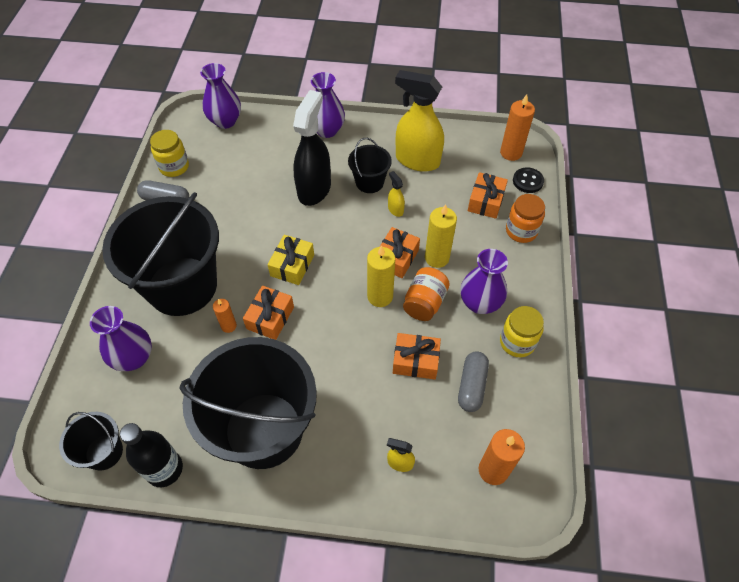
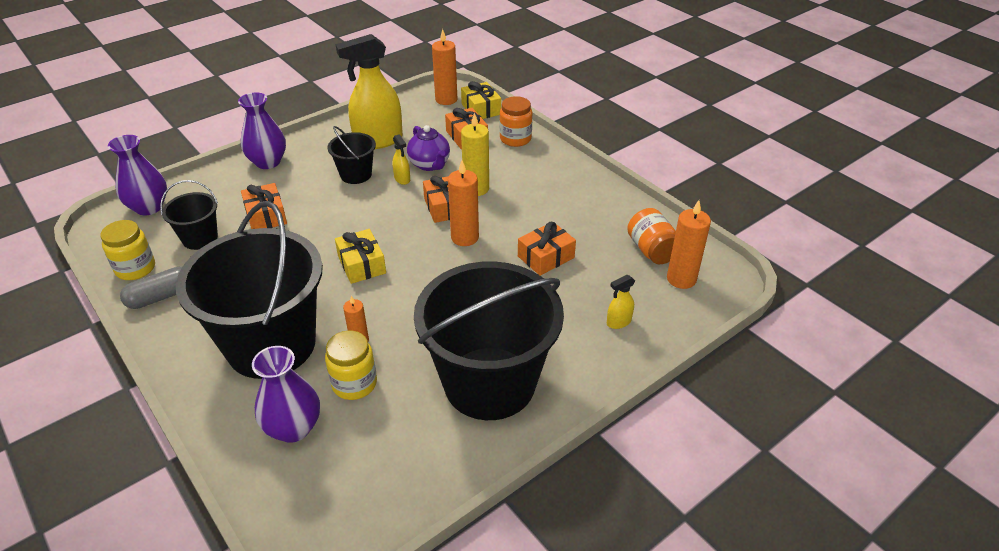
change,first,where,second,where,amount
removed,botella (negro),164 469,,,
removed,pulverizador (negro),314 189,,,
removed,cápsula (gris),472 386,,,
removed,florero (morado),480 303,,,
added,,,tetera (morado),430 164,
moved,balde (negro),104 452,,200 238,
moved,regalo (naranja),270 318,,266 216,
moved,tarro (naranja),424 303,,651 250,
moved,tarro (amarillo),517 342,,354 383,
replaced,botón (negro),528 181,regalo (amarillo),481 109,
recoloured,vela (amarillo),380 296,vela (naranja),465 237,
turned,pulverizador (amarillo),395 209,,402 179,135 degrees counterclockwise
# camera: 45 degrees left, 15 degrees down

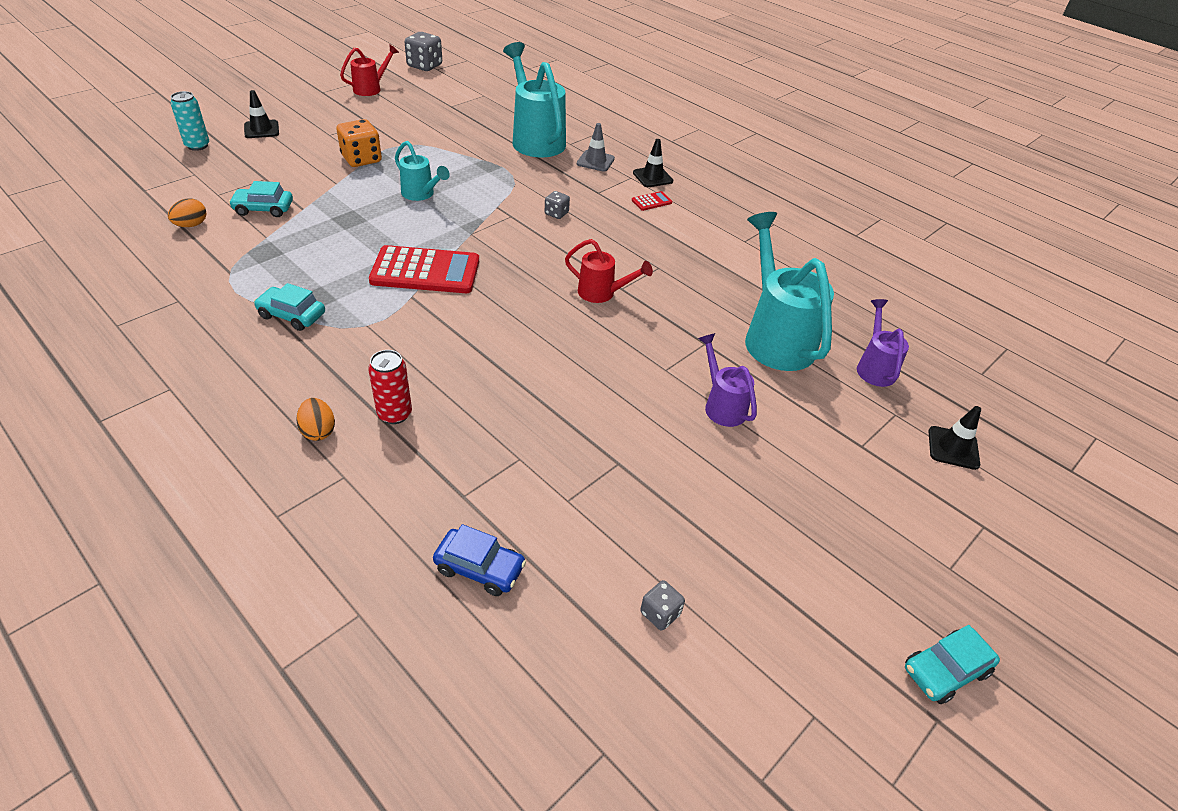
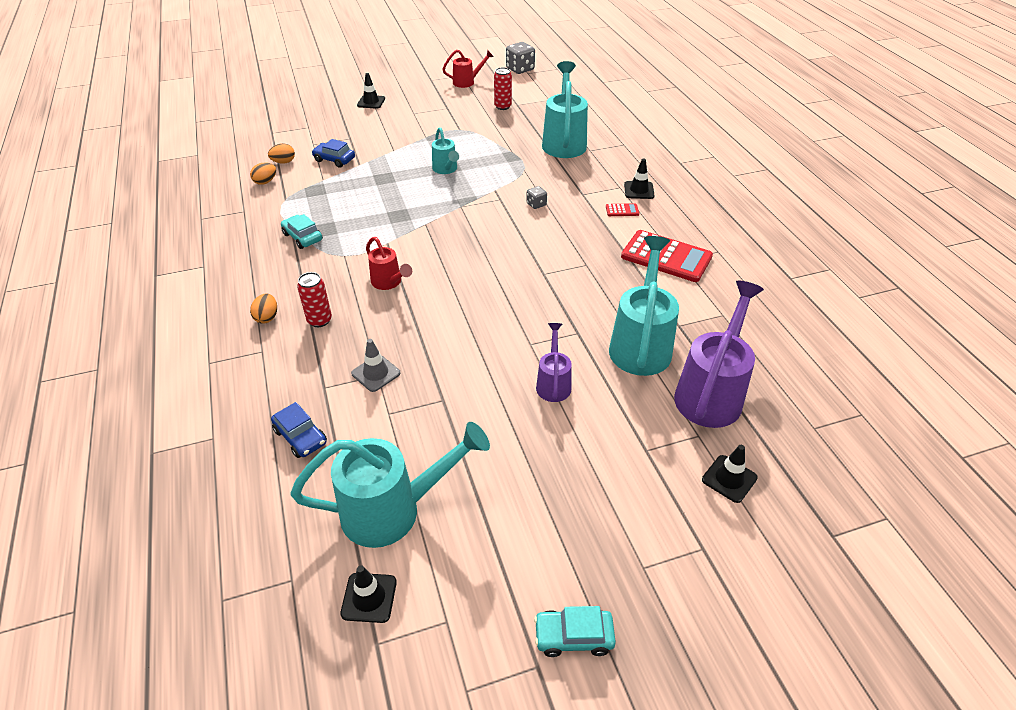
change,first,where,second,where,amount
removed,lata (turquesa),197 146,,,
removed,dado (naranja),361 159,,,
added,,,huevo (naranja),265 182,
added,,,cono de tráfico (negro),369 597,
added,,,lata (rojo),503 106,
moved,calculadora (rojo),425 271,,666 257,
moved,regadera (rojo),602 293,,389 282,
moved,cono de tráfico (gris),595 161,,376 373,
replaced,dado (gris),660 613,regadera (turquesa),393 510,
recoloured,coche (turquesa),263 209,coche (azul),334 159,
resized,regadera (morado),874 367,,711 393,x1.86
# camera: 30 degrees right, 0 degrees up

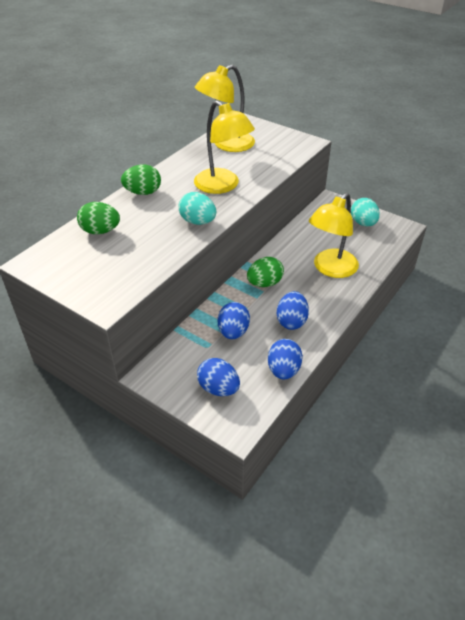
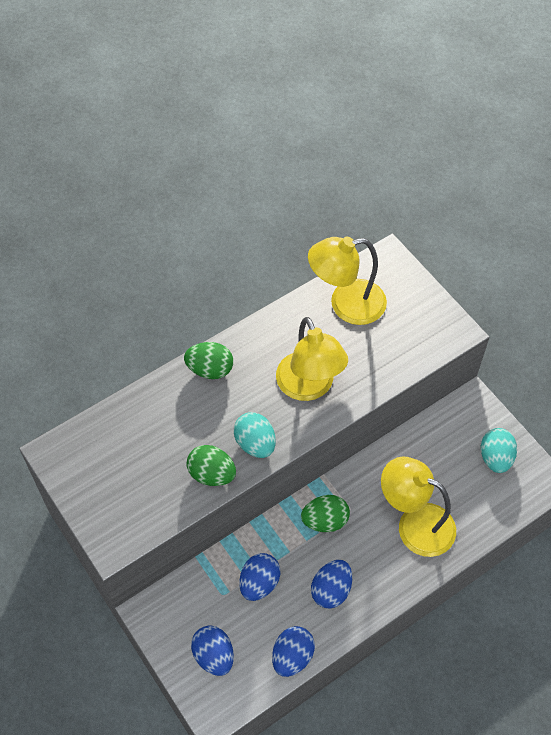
change,first,where,second,where,amount
moved,huevo (verde),100 231,,212 474,
turned,lámpara (amarillo),330 269,,415 524,60 degrees clockwise
# camera: 20 degrees right, 15 degrees up

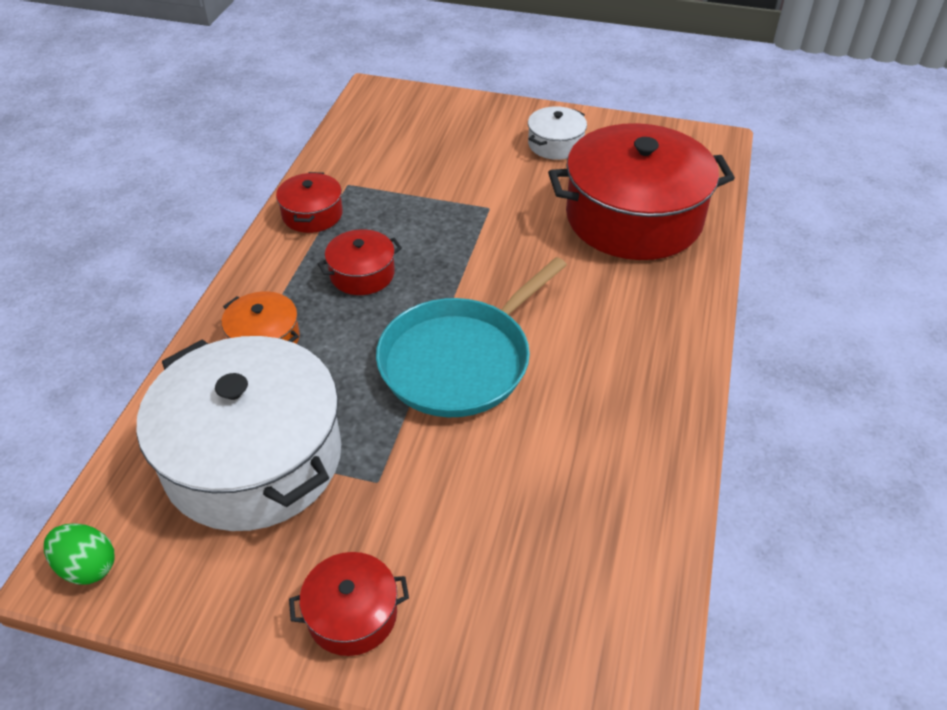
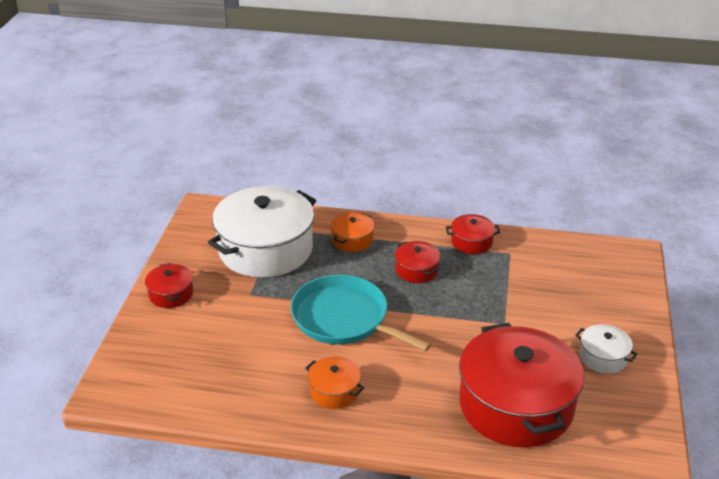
change,first,where,second,where,amount
removed,huevo (verde),87 567,,,
added,,,olla (naranja),334 391,
# camera: 85 degrees right, 10 degrees down

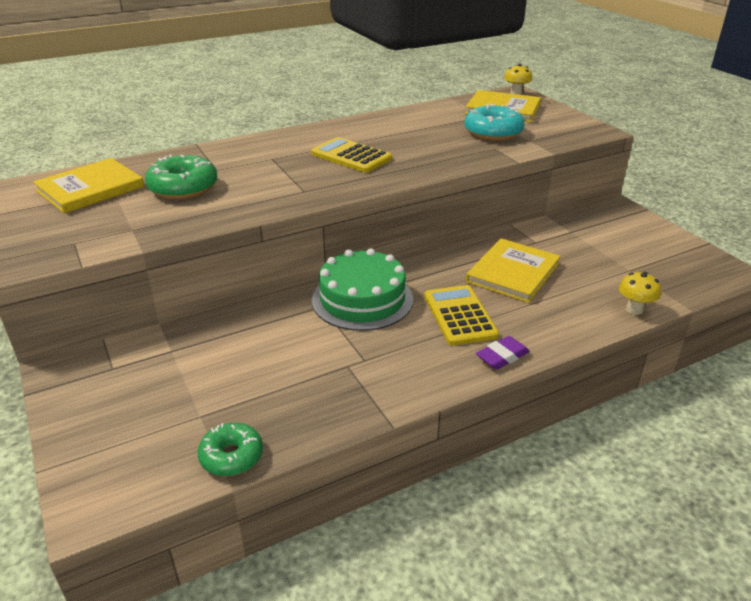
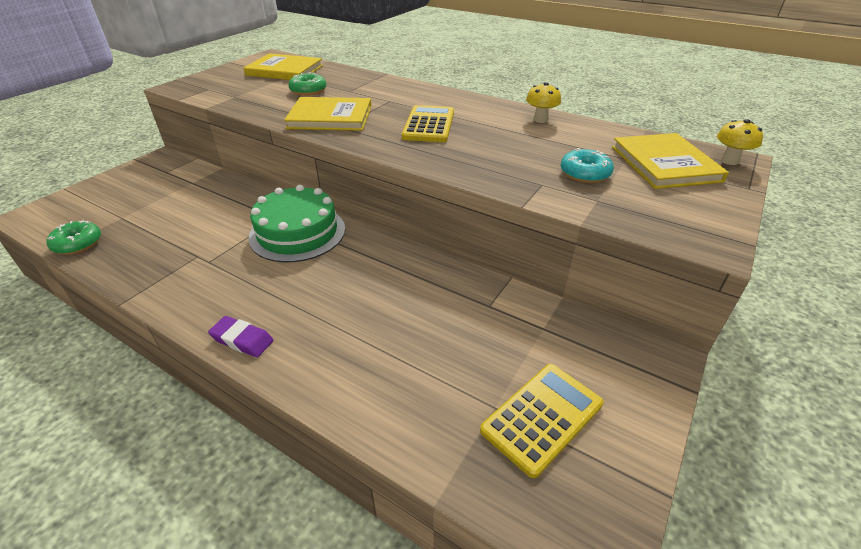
change,first,where,second,where,amount
moved,calculadora (amarillo),459 315,,542 417,
moved,libro (amarillo),512 273,,330 117,
moved,seta (amarillo),634 309,,540 120,
resized,rosquilla (verde),183 188,,308 91,x0.66
resized,rosquilla (turquesa),493 132,,585 174,x0.66
# camera: 60 degrees right, 5 degrees up

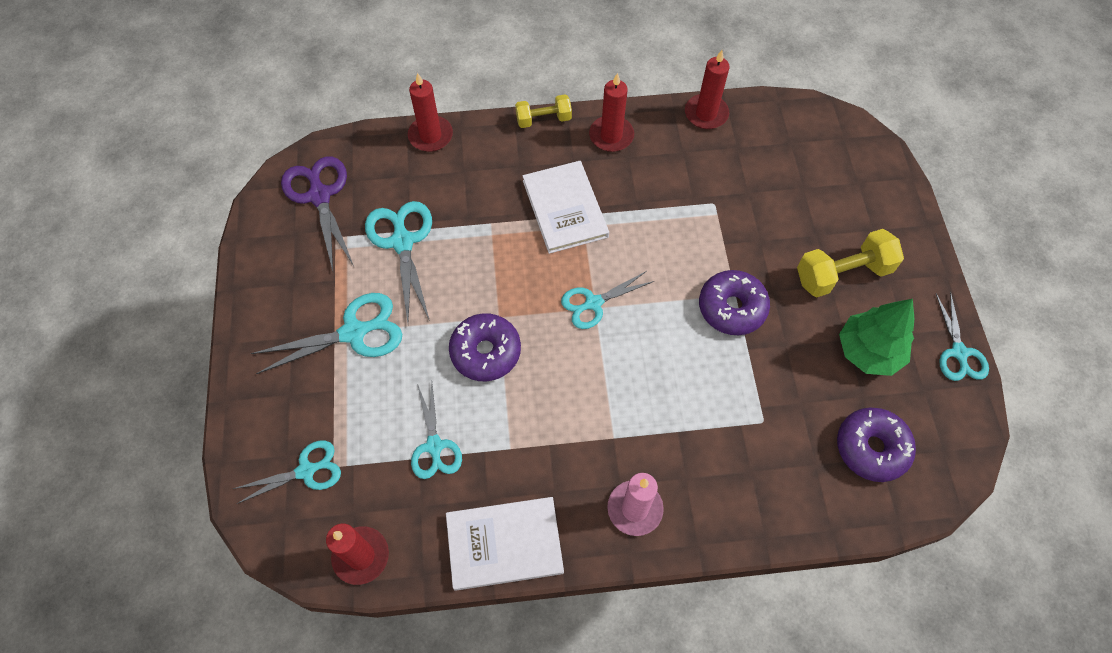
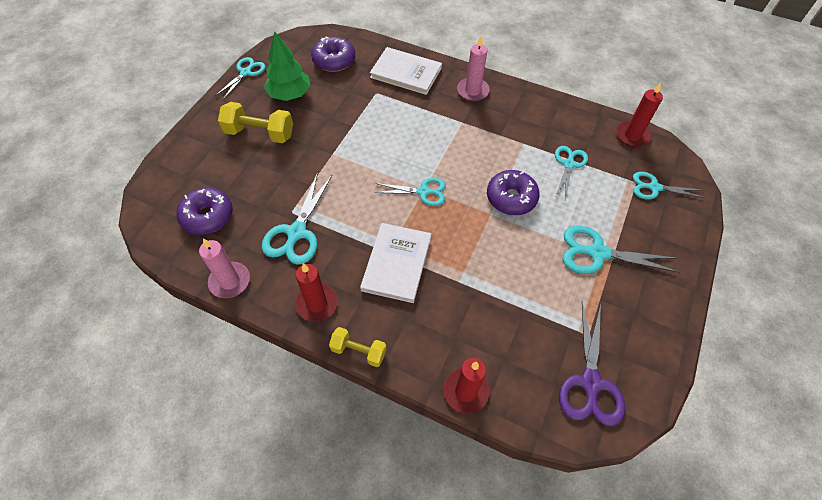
change,first,where,second,where,amount
moved,tijeras (turquesa),402 242,,296 232,
moved,libro (blanco),504 544,,406 73,
moved,rosquilla (morado),732 308,,207 216,
recoloured,vela (rojo),706 114,vela (rosa),230 281,
# camera: 150 degrees left, 5 degrees down

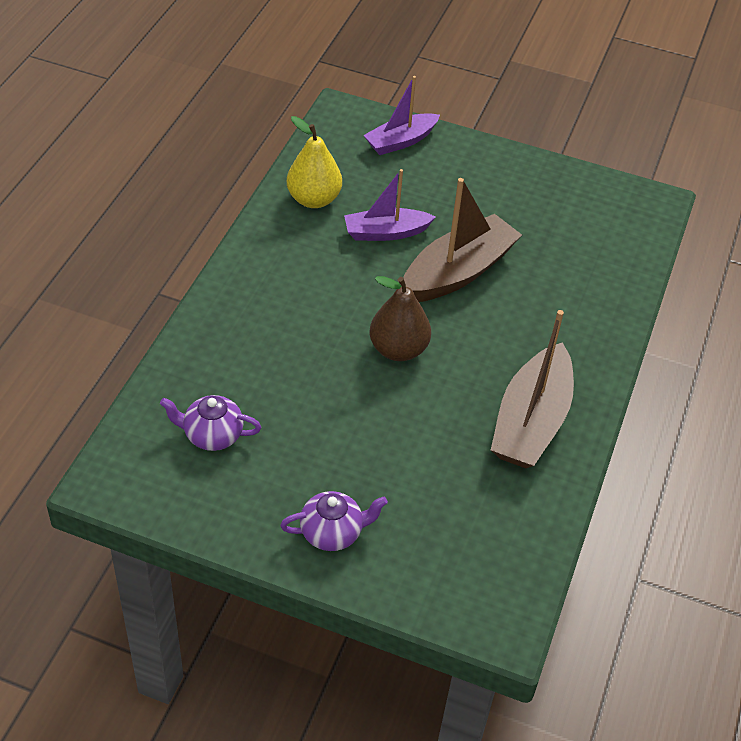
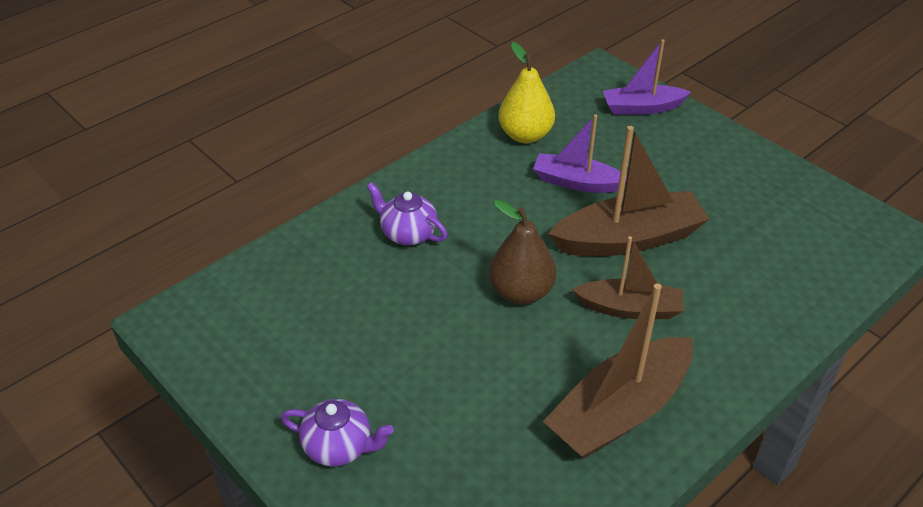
change,first,where,second,where,amount
added,,,barco (marrón),630 308,
moved,tetera (morado),212 435,,408 233,
# camera: 30 degrees right, 5 degrees down

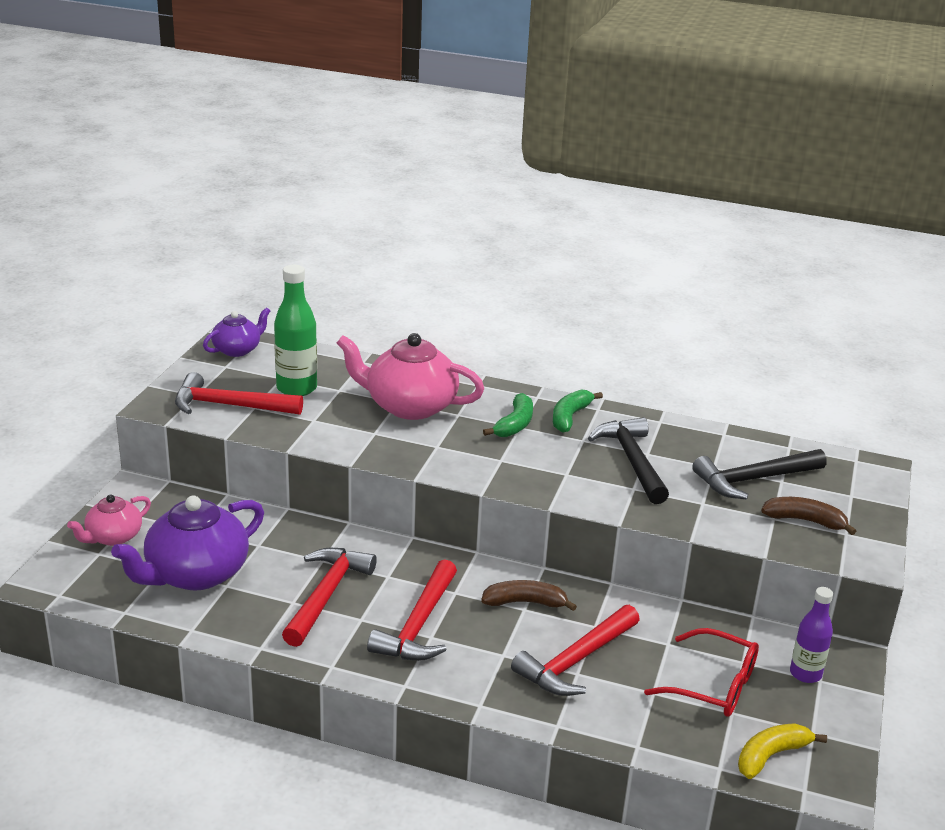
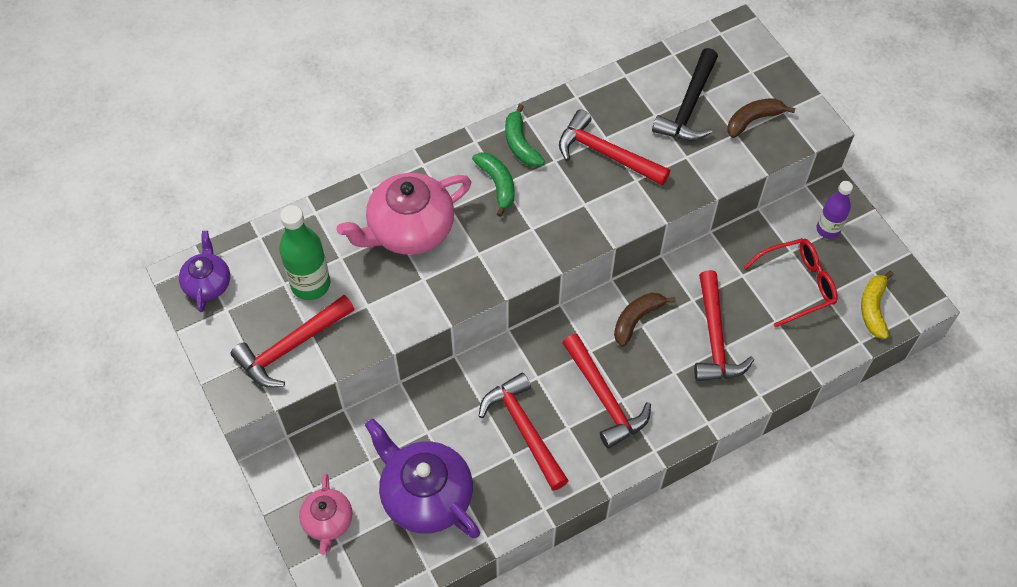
change,first,where,second,where,amount
recoloured,martillo (negro),632 461,martillo (rojo),606 154,
turned,tetera (morado),195 574,,425 495,135 degrees clockwise
# camera: 45 degrees left, 30 degrees up

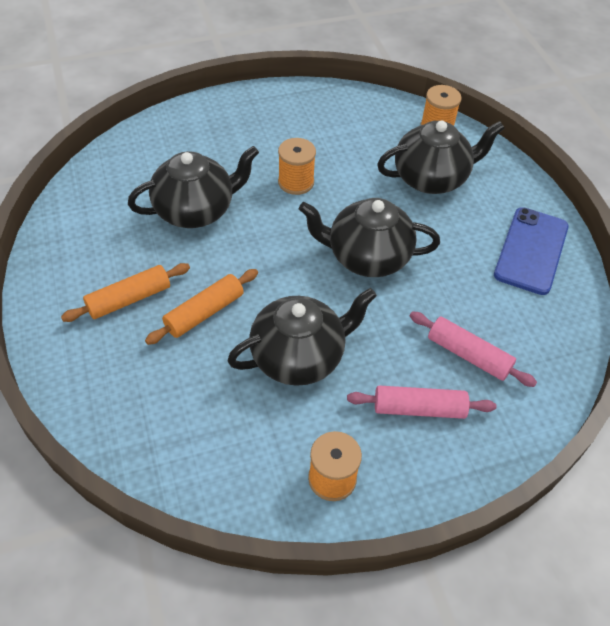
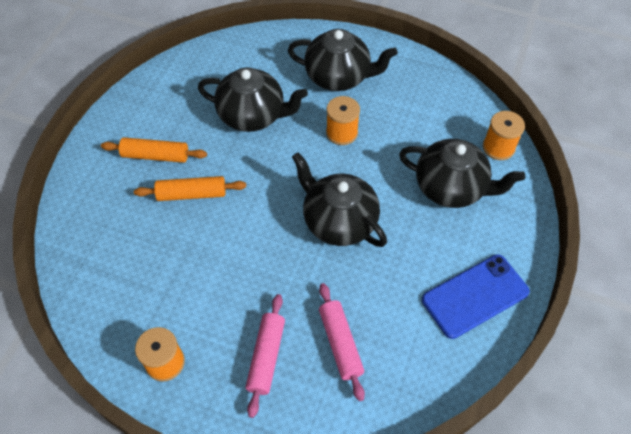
change,first,where,second,where,amount
moved,tetera (negro),299 357,,338 77,
turned,rodillo (rosa),419 408,,266 357,60 degrees clockwise
# camera: 40 degrees right, 5 degrees up

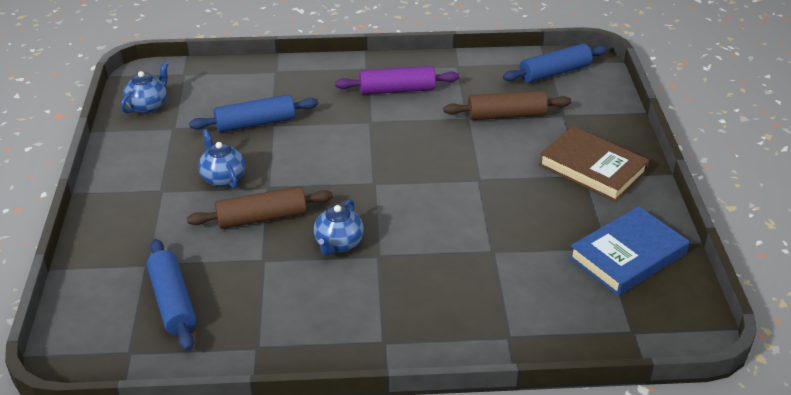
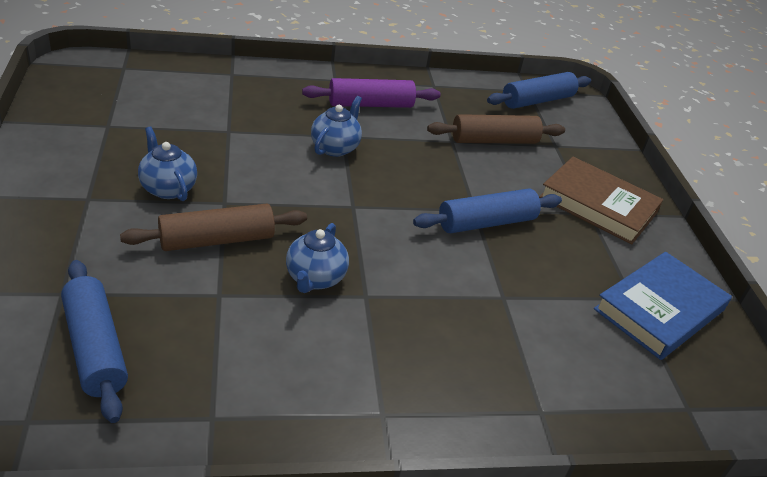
change,first,where,second,where,amount
moved,tetera (azul),148 106,,335 147,
moved,rodillo (azul),255 123,,486 223,
# camera: 10 degrees left, 0 degrees up

